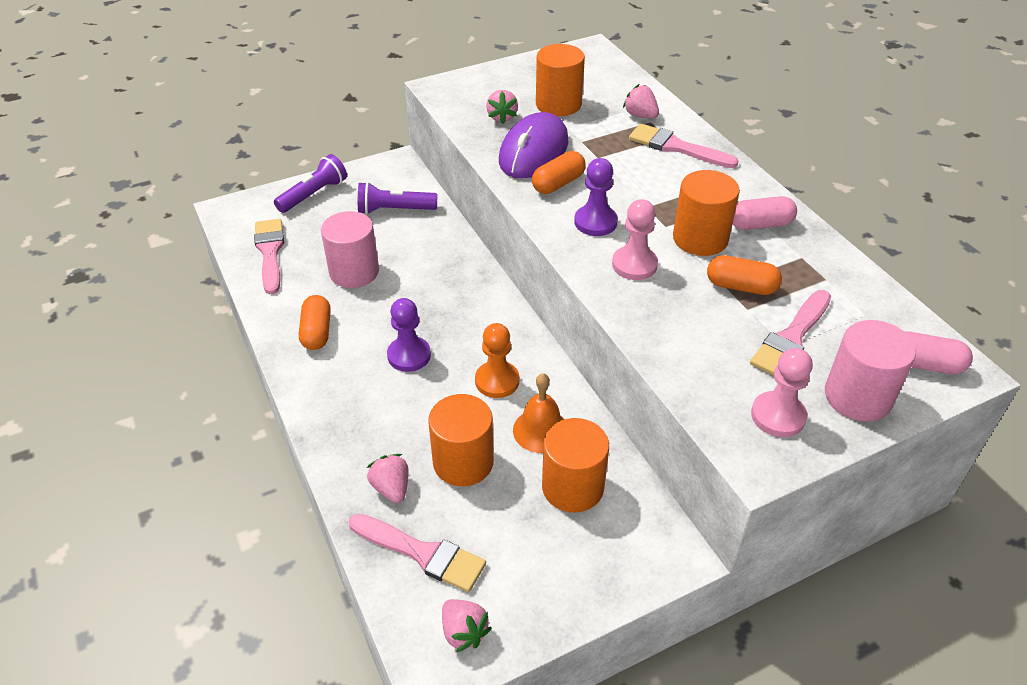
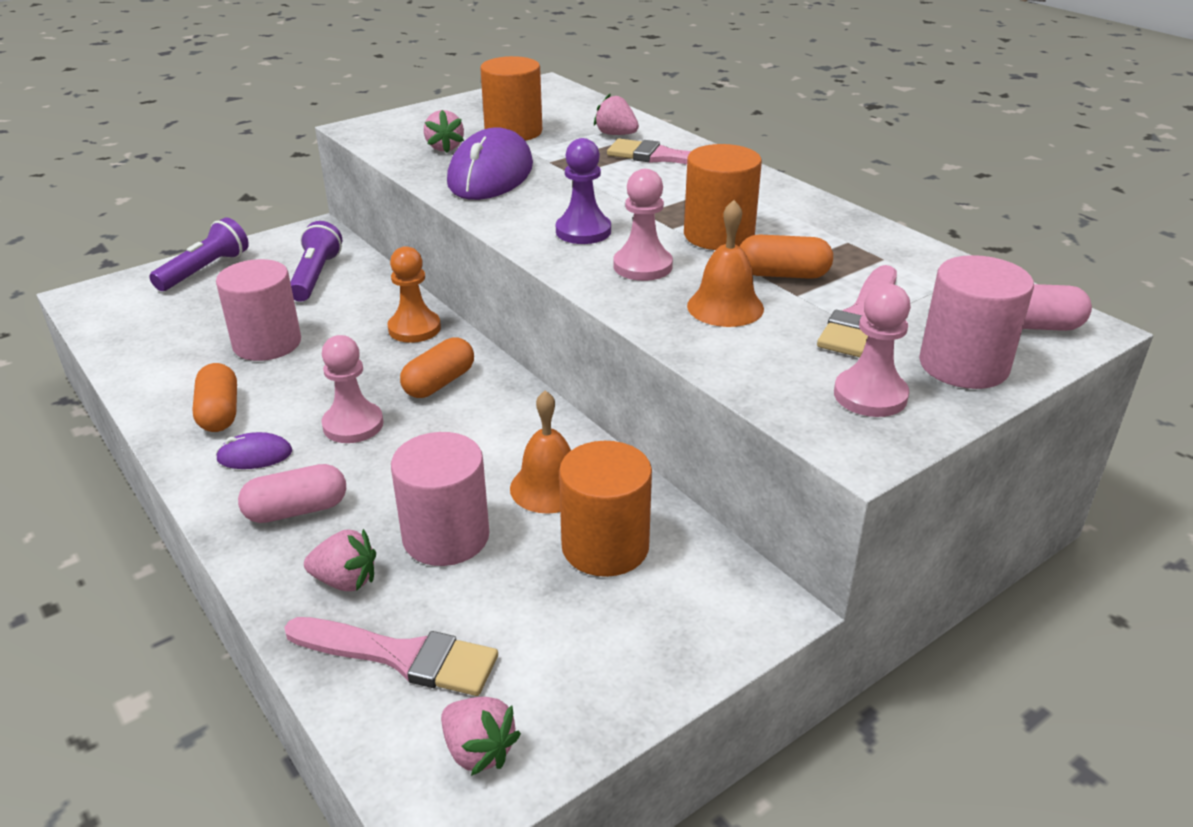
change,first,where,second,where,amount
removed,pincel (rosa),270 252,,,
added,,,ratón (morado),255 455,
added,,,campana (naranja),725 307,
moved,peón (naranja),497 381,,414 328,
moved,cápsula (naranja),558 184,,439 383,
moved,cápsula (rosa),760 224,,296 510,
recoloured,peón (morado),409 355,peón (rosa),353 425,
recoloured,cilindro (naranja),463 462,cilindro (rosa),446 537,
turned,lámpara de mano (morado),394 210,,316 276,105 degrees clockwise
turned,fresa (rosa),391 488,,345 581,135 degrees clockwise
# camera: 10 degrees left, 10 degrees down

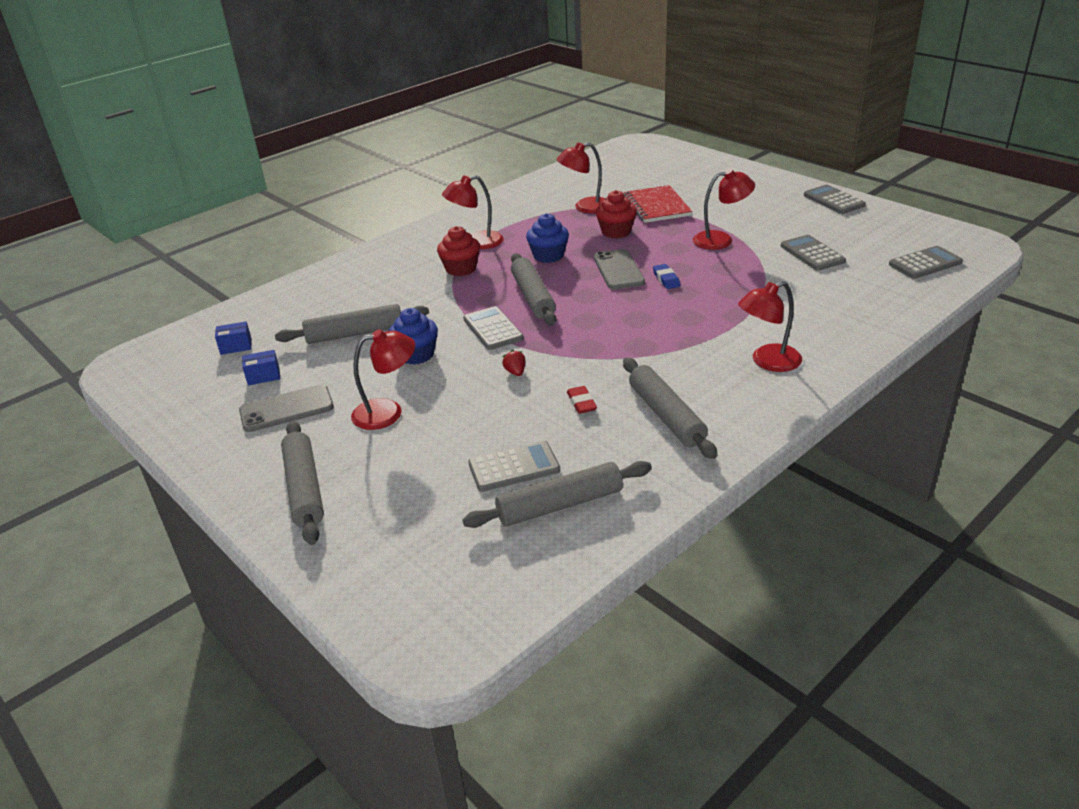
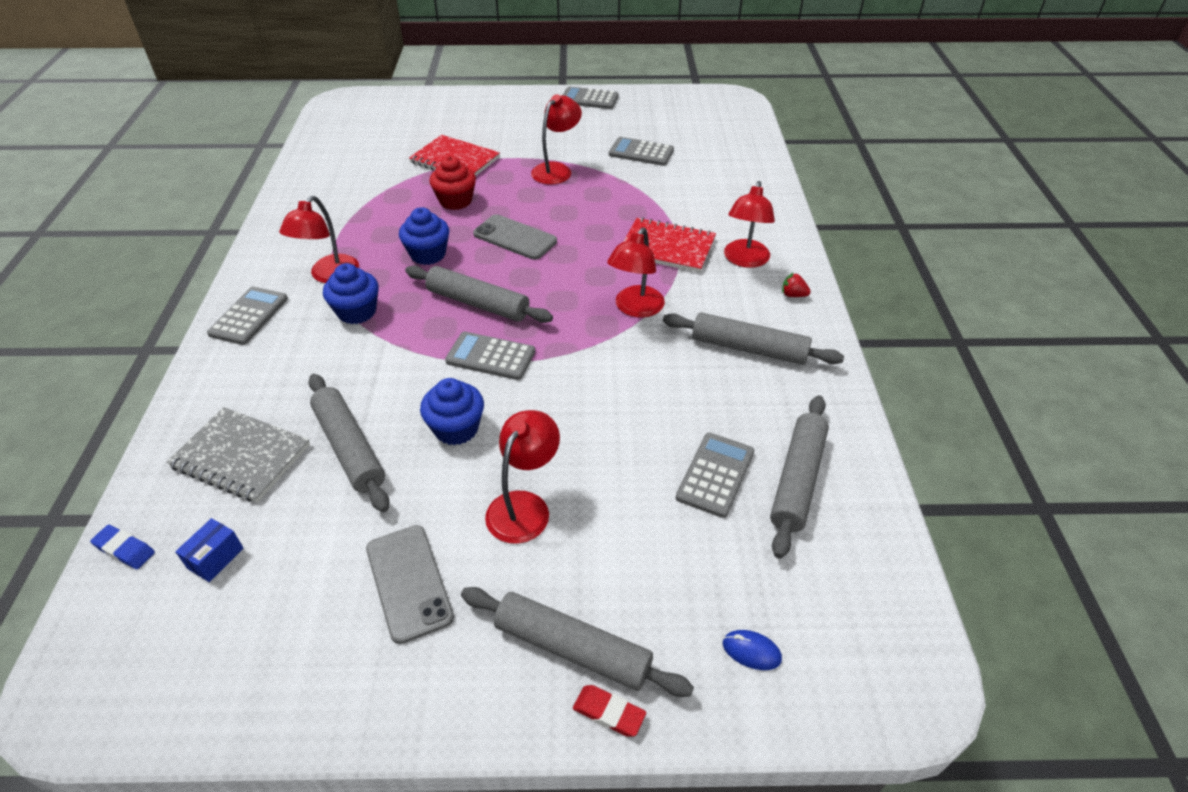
change,first,where,second,where,amount
removed,caja (azul),263 376,,,
added,,,cuaderno (gris),241 456,
added,,,cuaderno (rojo),667 247,
added,,,ratón (azul),751 651,
moved,fresa (rojo),515 372,,793 295,
moved,lámpara (rojo),585 207,,635 308,
moved,goma de borrar (rojo),581 403,,609 713,
moved,goma de borrar (azul),666 279,,125 549,
moved,calculadora (gris),925 263,,249 316,
recoloured,magdalena (rojo),461 269,magdalena (azul),357 312,
turned,móvil (gris),286 409,,409 582,45 degrees counterclockwise
turned,rodillo (gris),355 333,,349 448,60 degrees counterclockwise
# camera: 50 degrees left, 10 degrees up

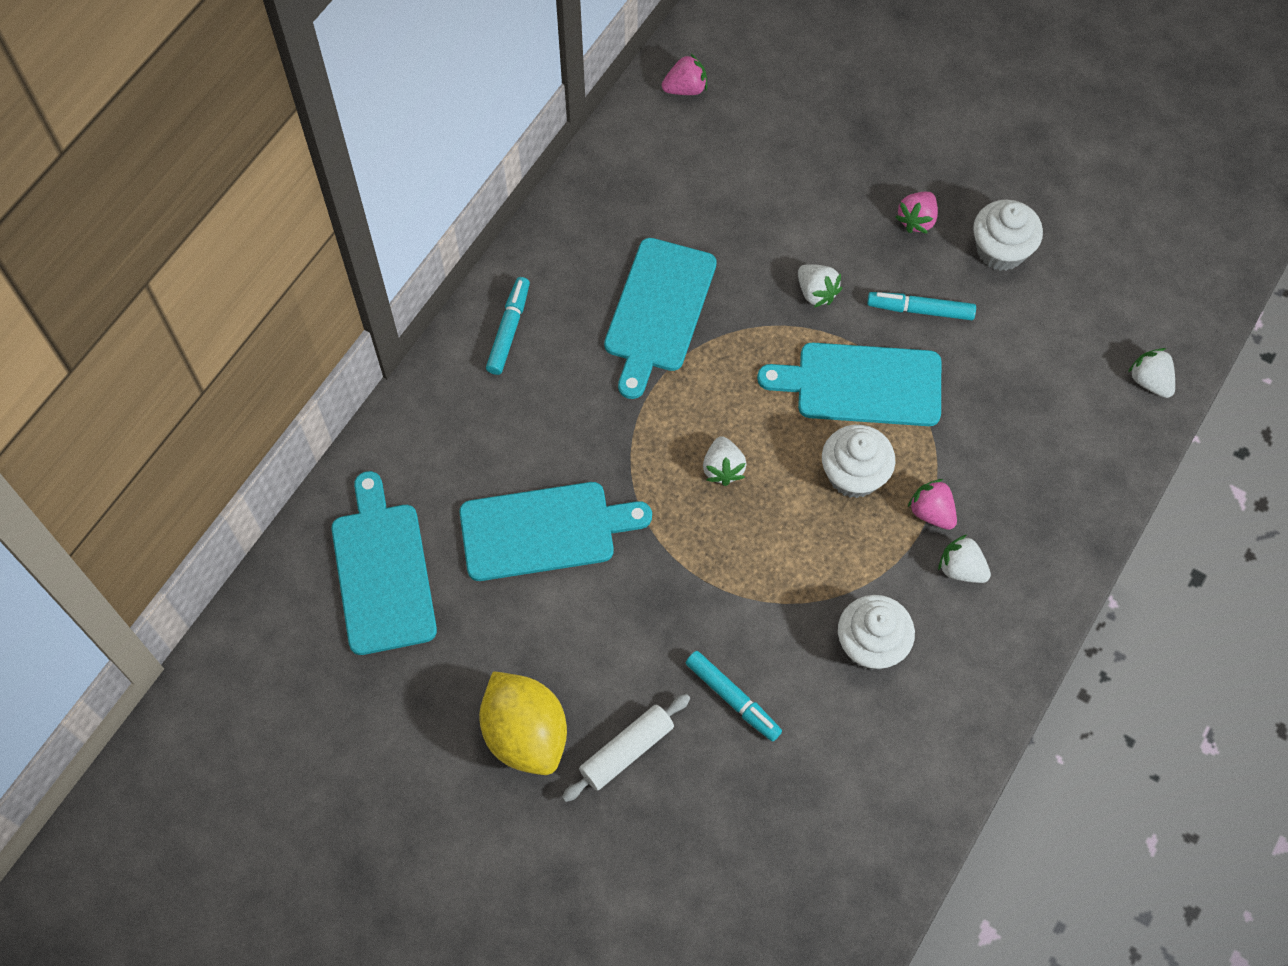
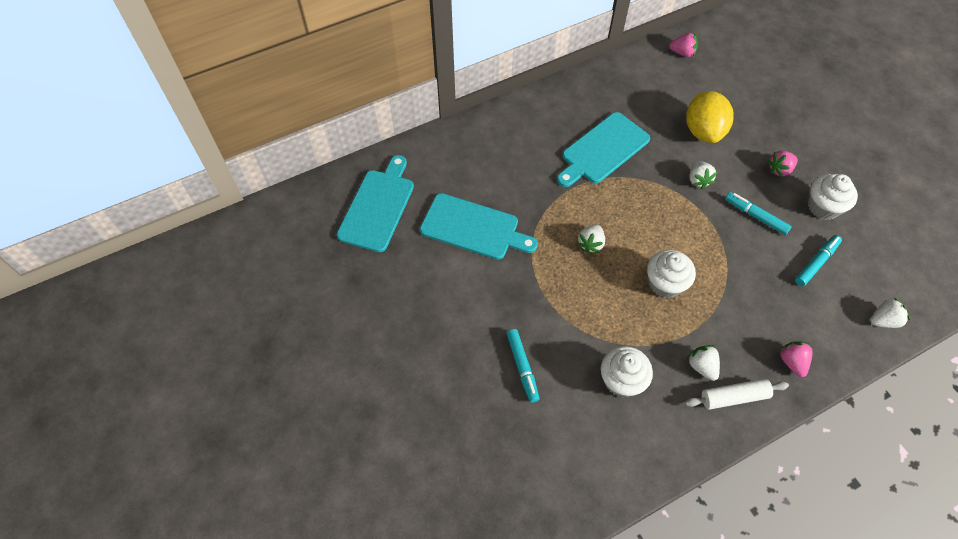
change,first,where,second,where,amount
removed,tabla de cortar (turquesa),861 384,,,
moved,limón (amarillo),525 734,,703 131,
moved,rotulador (turquesa),509 330,,816 263,
moved,rodillo (blanco),627 751,,734 397,
moved,fresa (rosa),931 512,,792 362,
turned,fresa (blanco),1149 381,,883 320,75 degrees clockwise
# camera: 30 degrees right, 5 degrees down

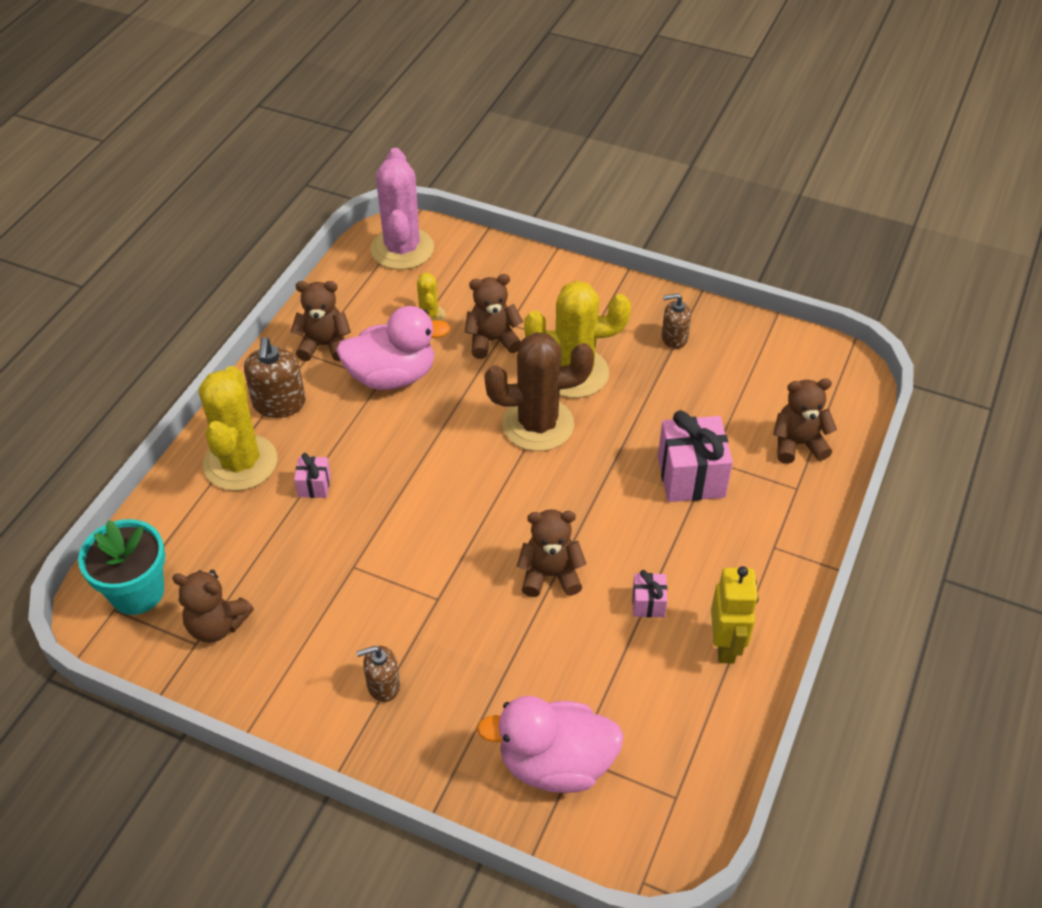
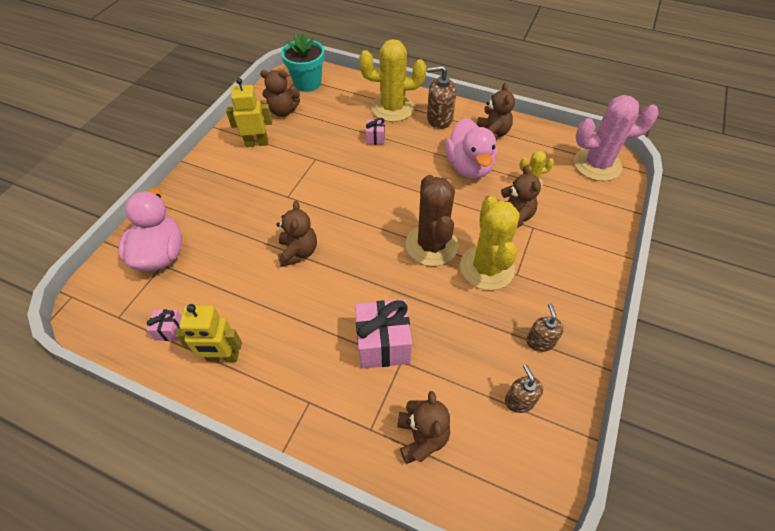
change,first,where,second,where,amount
added,,,robot (amarillo),257 143,
moved,dispensador de jabón (marrón),383 685,,519 400,
moved,regalo (rosa),648 603,,170 330,
turned,osito (marrón),217 625,,283 111,105 degrees counterclockwise
# camera: 90 degrees right, 5 degrees up

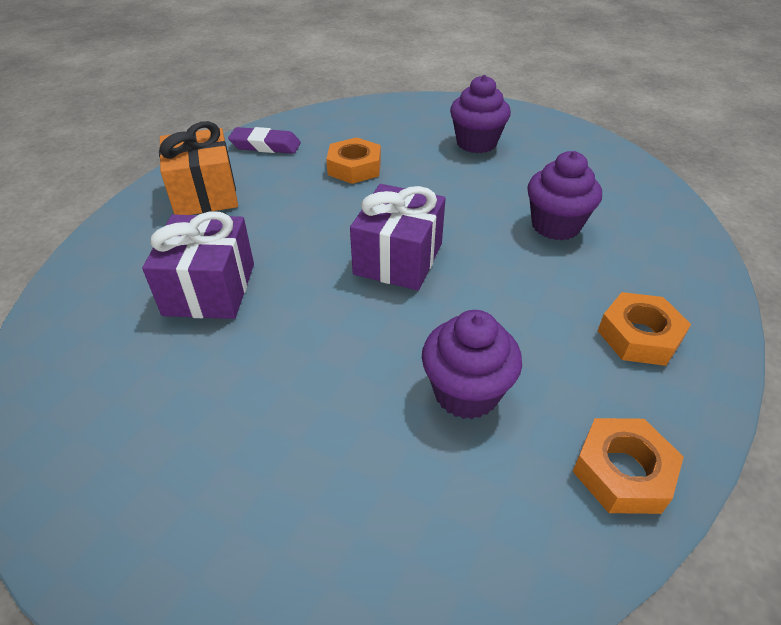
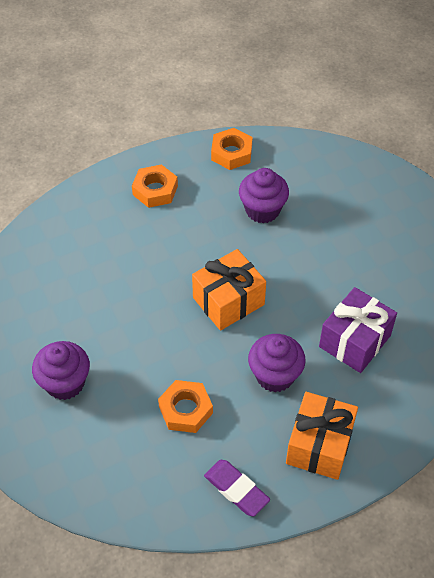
change,first,where,second,where,amount
moved,magdalena (morado),555 225,,275 375,
recoloured,regalo (morado),398 259,regalo (naranja),228 301,
# camera: 145 degrees left, 10 degrees up

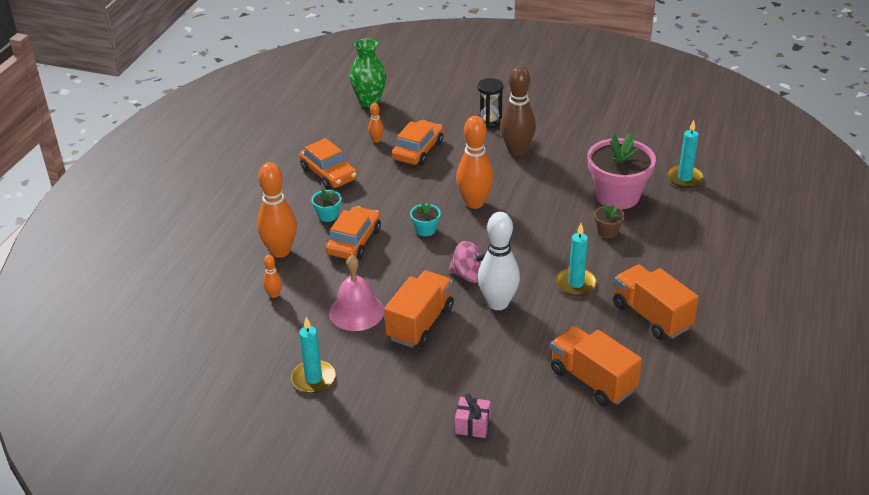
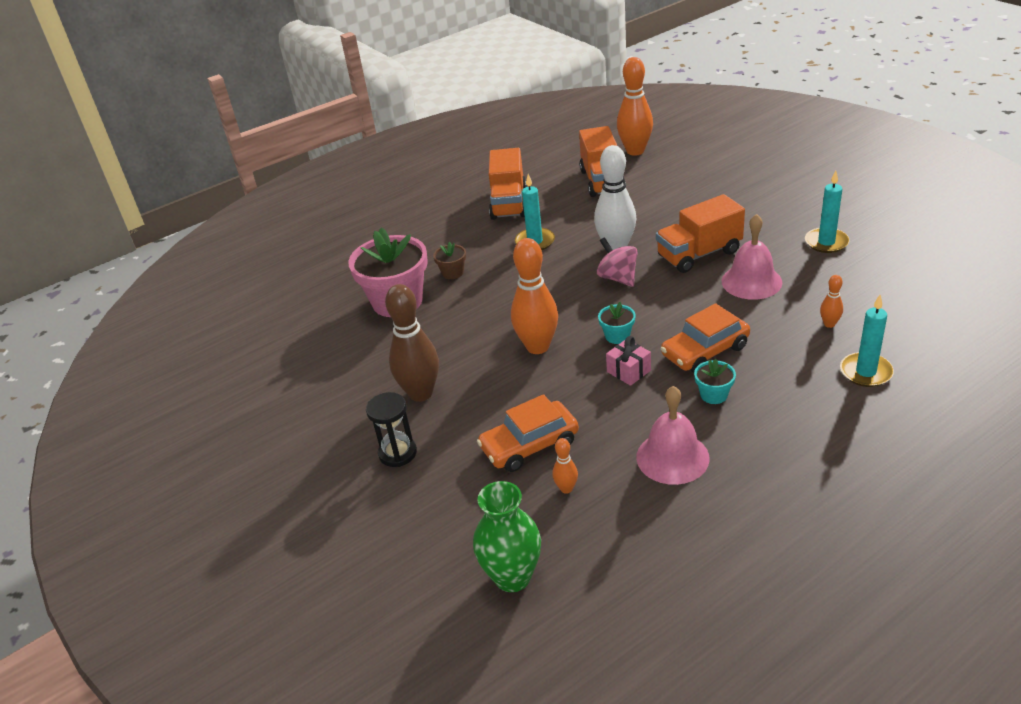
change,first,where,second,where,amount
moved,bolo (naranja),280 251,,635 151,
moved,regalo (rosa),472 425,,628 371,
moved,vela (turquesa),684 178,,866 372,
replaced,coche (naranja),329 174,campana (rosa),672 457,
# camera: 140 degrees left, 0 degrees up

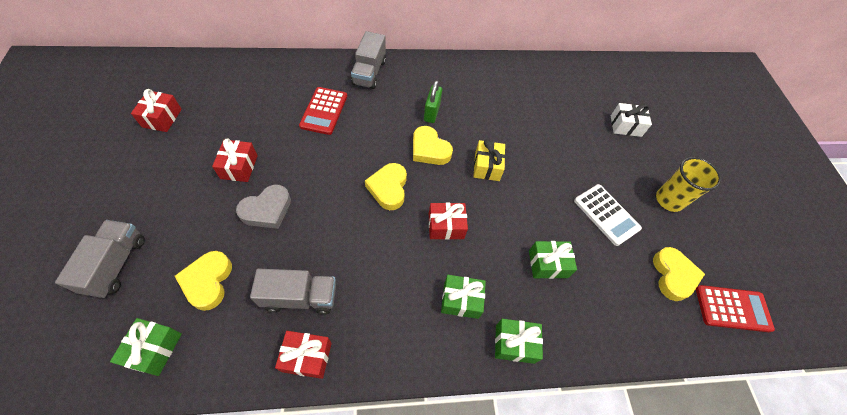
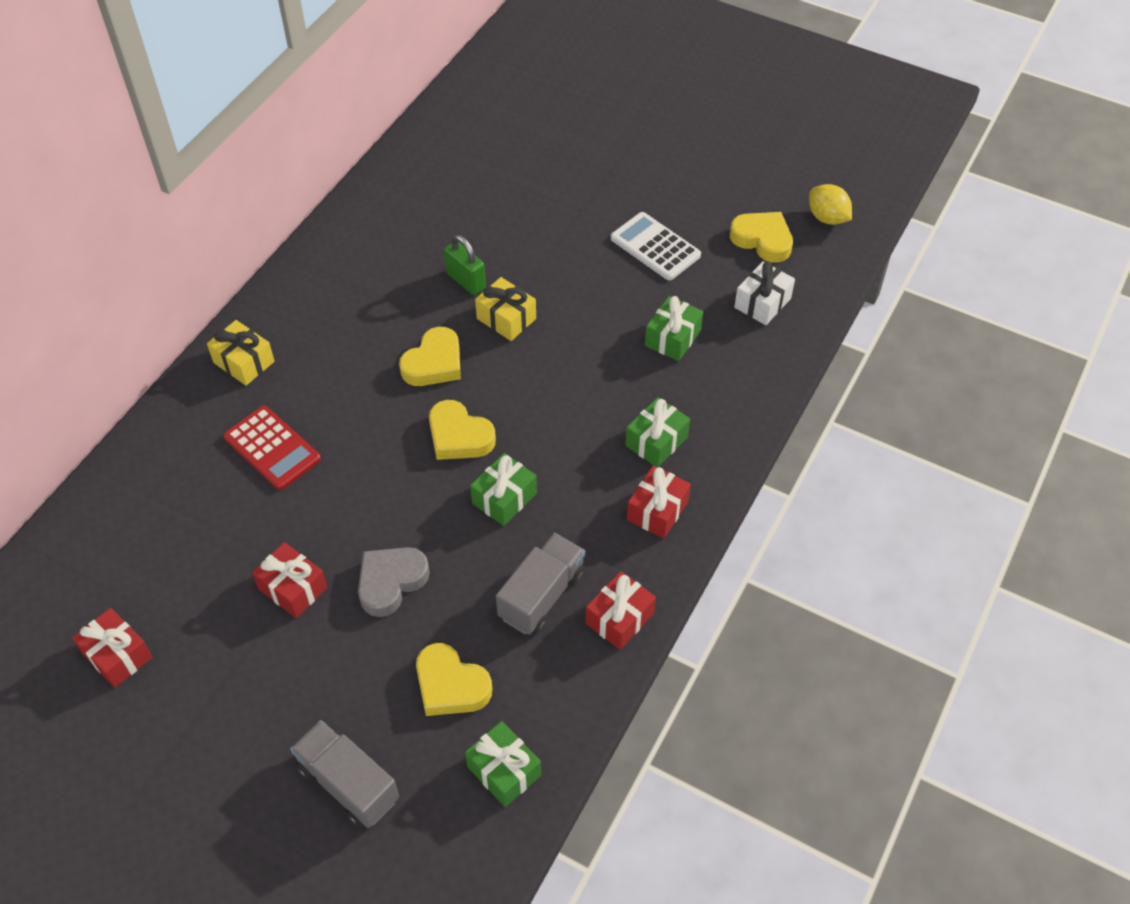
change,first,where,second,where,amount
removed,vaso (amarillo),669 200,,,
moved,candado (verde),431 113,,466 281,
moved,regalo (rojo),446 226,,657 510,
moved,regalo (verde),514 344,,504 498,
moved,regalo (blanco),625 126,,762 303,
replaced,camión (gris),369 72,regalo (amarillo),244 362,
replaced,calculadora (rojo),732 308,limón (amarillo),827 218,
turned,corazón (gris),267 210,,391 582,135 degrees counterclockwise
turned,corazón (amarillo),429 149,,434 363,45 degrees counterclockwise
turned,calculadora (blanco),606 214,,655 247,135 degrees counterclockwise
# camera: 50 degrees left, 5 degrees down

